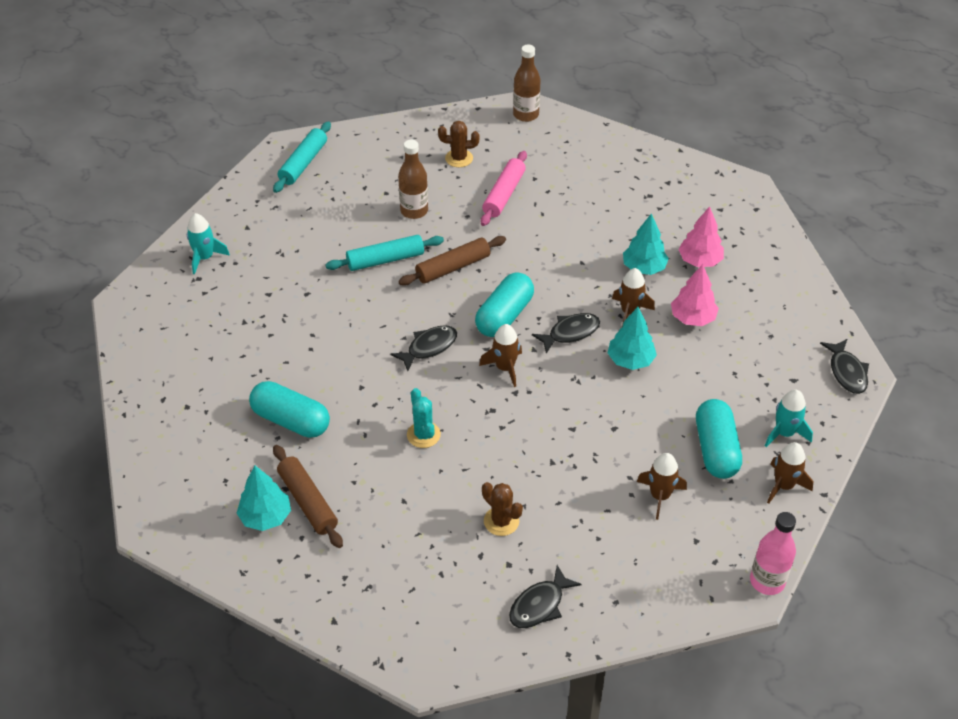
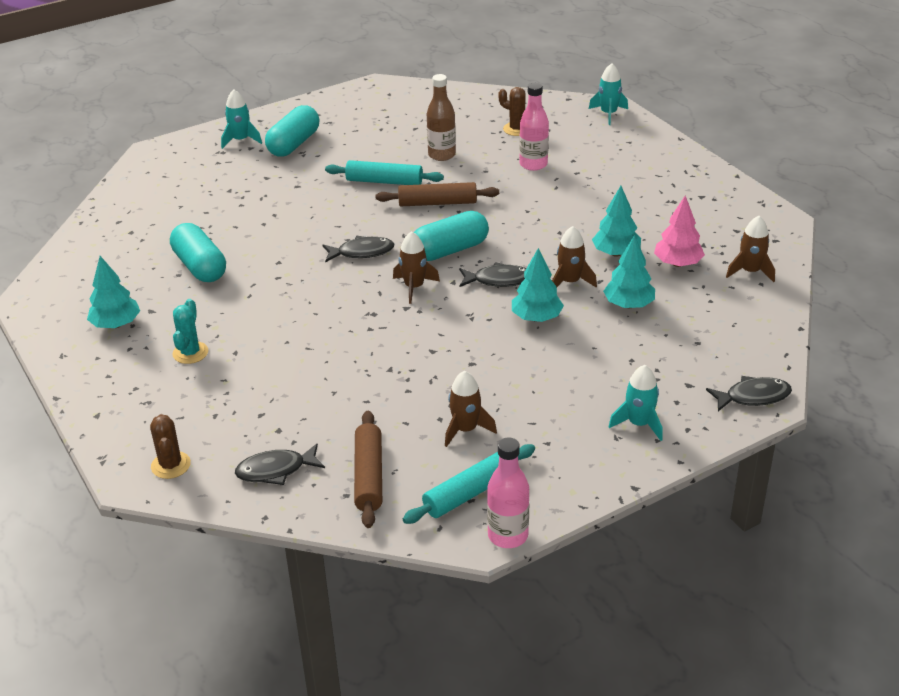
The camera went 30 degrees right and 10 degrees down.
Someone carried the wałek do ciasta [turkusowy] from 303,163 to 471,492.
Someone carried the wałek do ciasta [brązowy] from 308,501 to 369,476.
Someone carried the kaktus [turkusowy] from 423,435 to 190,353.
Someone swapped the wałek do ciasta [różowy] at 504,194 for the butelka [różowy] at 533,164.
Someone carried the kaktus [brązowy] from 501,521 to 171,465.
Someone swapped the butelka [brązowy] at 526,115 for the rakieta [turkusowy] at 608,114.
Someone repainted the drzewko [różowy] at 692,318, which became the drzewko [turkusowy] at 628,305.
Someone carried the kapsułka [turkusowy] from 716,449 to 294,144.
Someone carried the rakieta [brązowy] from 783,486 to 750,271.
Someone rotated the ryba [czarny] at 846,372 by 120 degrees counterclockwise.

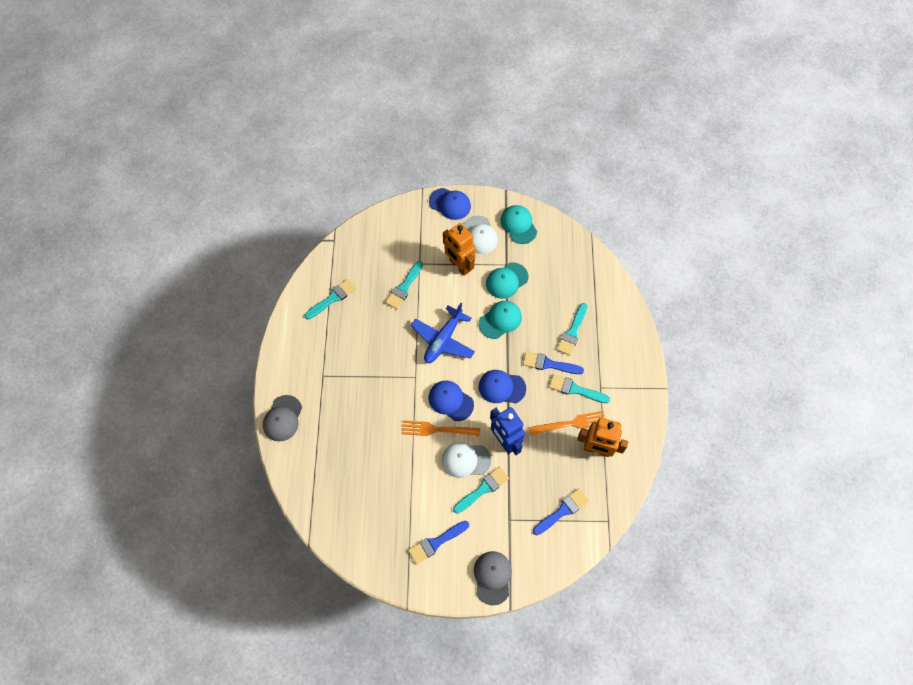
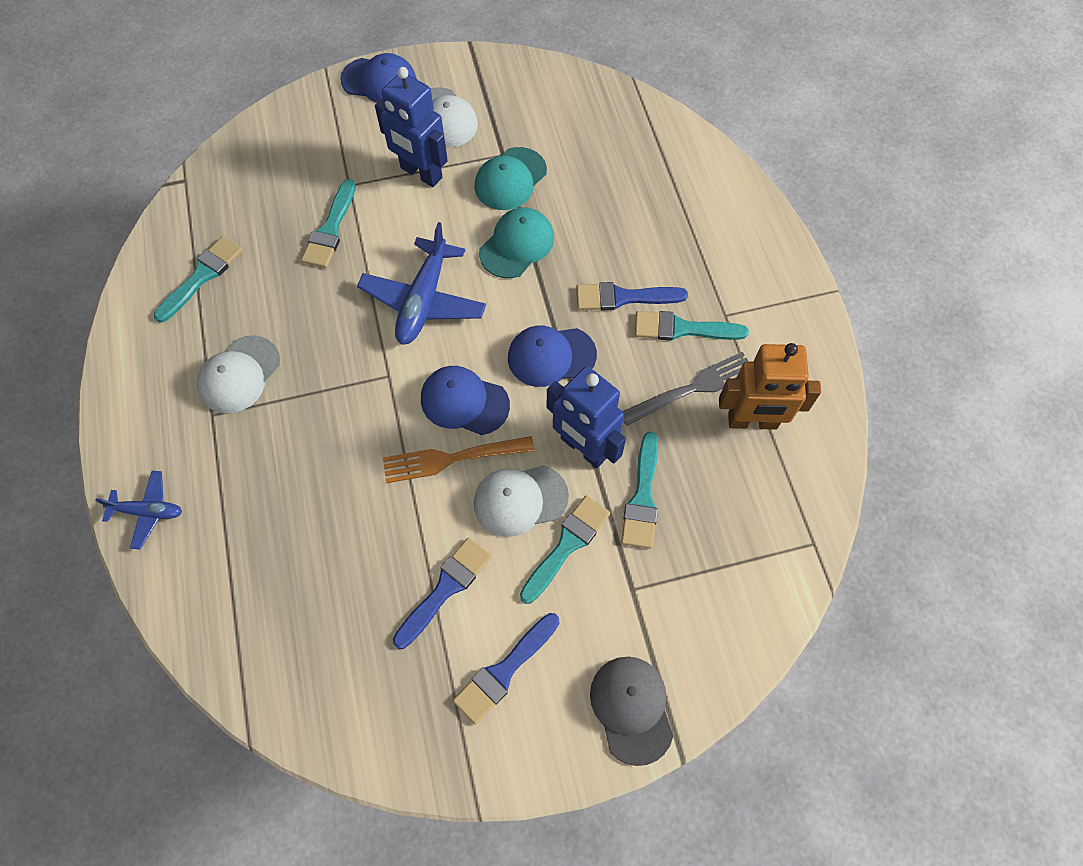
The camera went 15 degrees left and 0 degrees up.
Someone swapped the czapka [szary] at 282,418 for the samolot [niebieski] at 148,511.
Someone repainted the robot [pomarańczowy] at 459,265, which became the robot [niebieski] at 421,173.
Someone took away the czapka [turkusowy] at 518,225.
Someone repainted the widelec [pomarańczowy] at 570,424, which became the widelec [szary] at 691,389.
Someone carried the pędzel [niebieski] from 562,511 to 445,589.
Someone carried the pędzel [turkusowy] from 572,332 to 642,497.
Someone put down the czapka [biały] at 239,375.

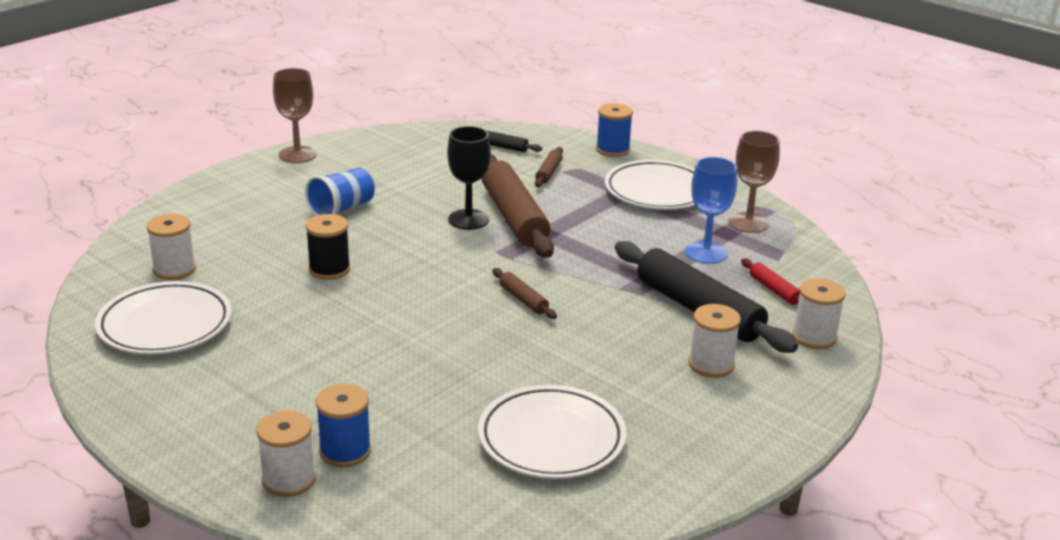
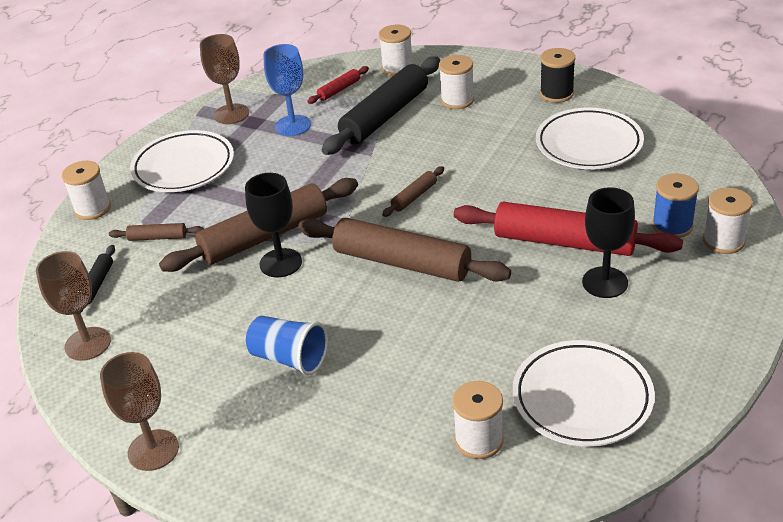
The camera went 100 degrees left and 10 degrees up.
Someone carried the szpulka [czarny] from 329,269 to 556,94.
Someone repainted the szpulka [niebieski] at 612,150, which became the szpulka [biały] at 92,209.
Someone put down the kielich [brązowy] at 88,344.
Someone put down the wałek do ciasta [brązowy] at 402,262.
Someone put down the wałek do ciasta [czerwony] at 564,242.
Someone put down the kielich [czarny] at 605,282.

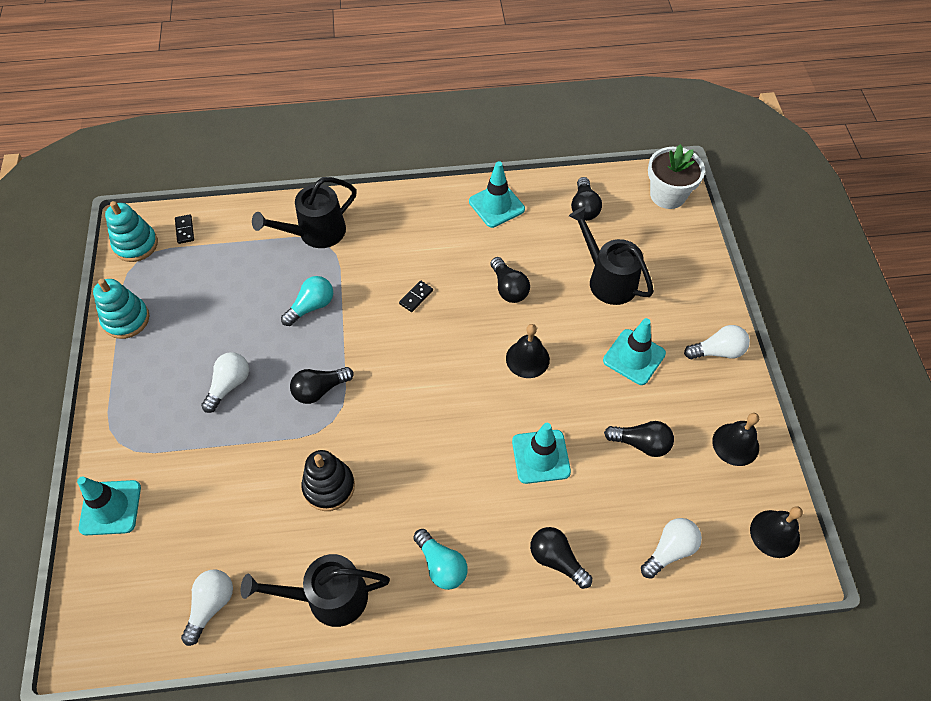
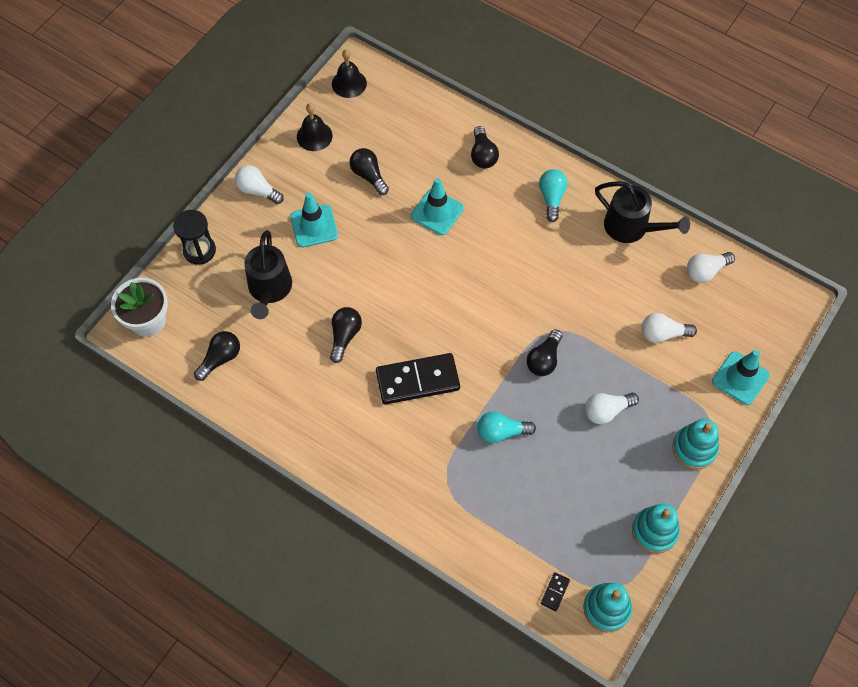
The camera went 140 degrees left and 5 degrees up.
Someone took away the konewka [czarny] at 316,233.
Someone rotated the żarówka [czarny] at 320,390 by 105 degrees clockwise.
Someone took away the zabawka nakładanka [czarny] at 329,487.
Someone scaled the kostka domina [czarny] at 416,297 by 2.43.
Someone took away the pachołek [turkusowy] at 496,205.
Someone took away the dzwonek [czarny] at 527,359.
Someone carried the żarówka [biały] from 669,550 to 663,334.
Someone put down the klepsydra [czarny] at 199,250.
Someone put down the zabawka nakładanka [turkusowy] at 694,448.

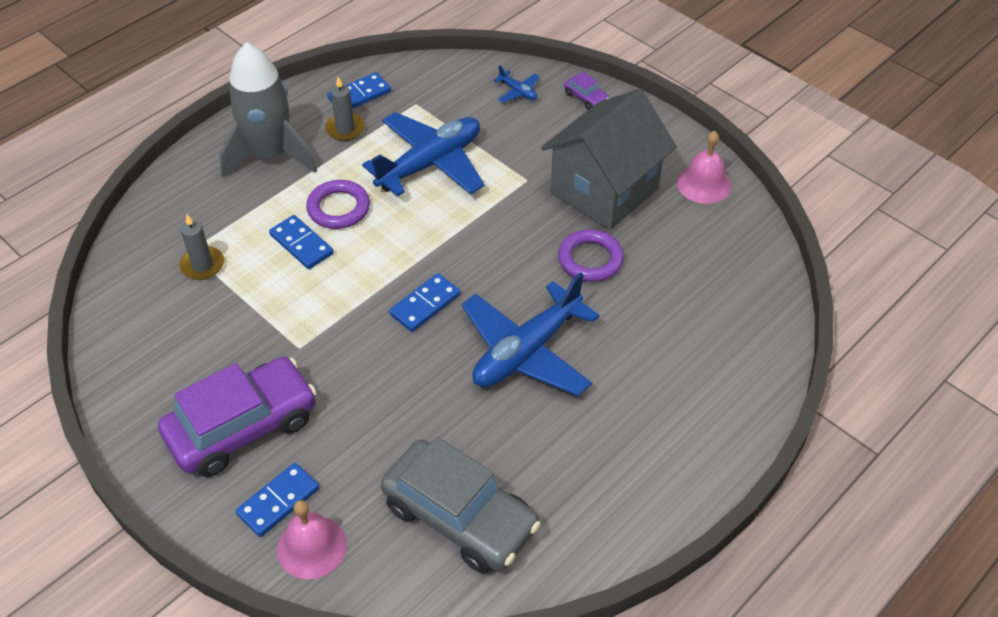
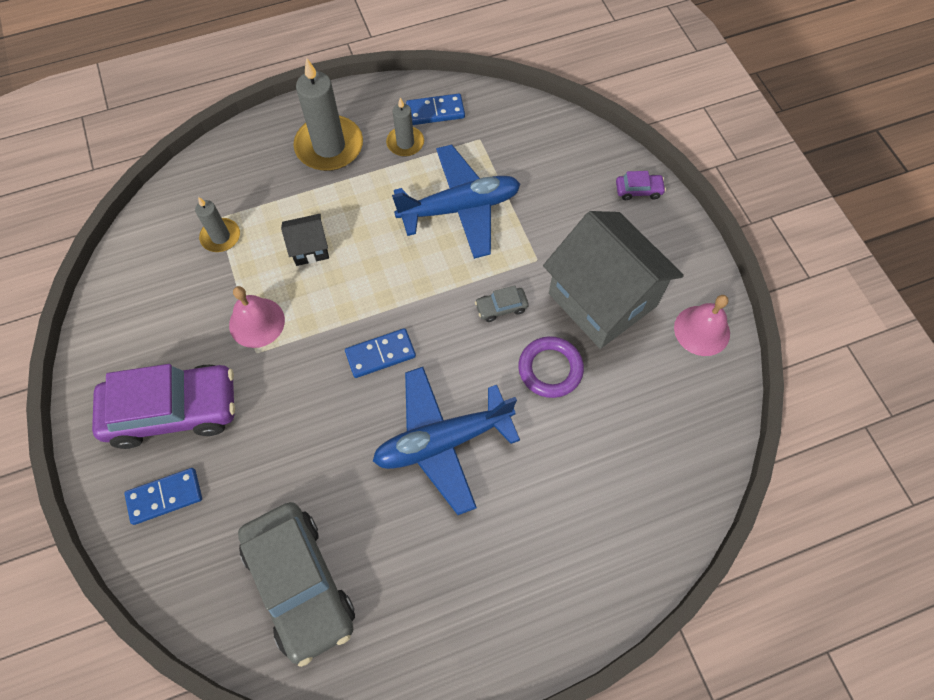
The camera went 25 degrees right and 15 degrees up.
Someone swapped the rakieta [szary] at 270,155 for the świeca [szary] at 329,146.
Someone swapped the kostka domina [niebieski] at 301,244 for the domek [czarny] at 310,248.
Someone carried the dzwonek [różowy] from 311,547 to 257,322.
Someone took away the pierścień [fioletowy] at 338,208.
Someone took away the samolot [niebieski] at 518,91.
Someone rotated the domek [szary] at 604,190 by 75 degrees clockwise.
Someone rotated the samochód [fioletowy] at 586,98 by 75 degrees counterclockwise.
Someone put down the samochód [szary] at 501,307.

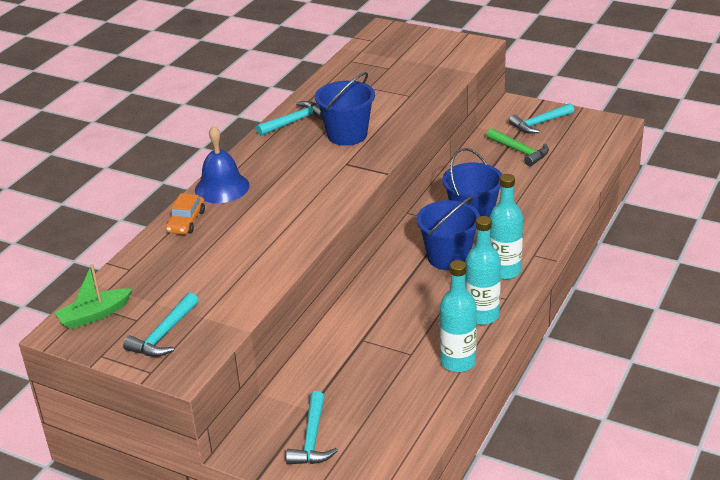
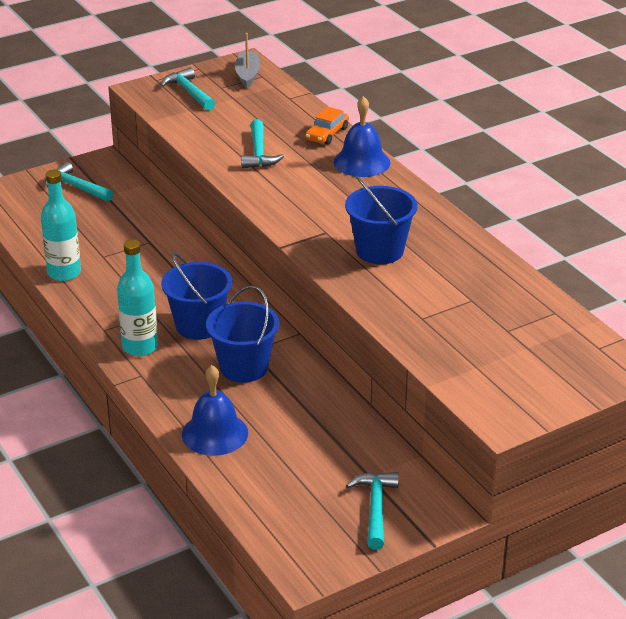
The camera went 120 degrees right and 0 degrees up.
Someone repainted the łódka [zielony] at 94,315, which became the łódka [szary] at 247,75.
Someone rotated the samochód [pomarańczowy] at 186,221 by 105 degrees counterclockwise.
Someone carried the młotek [turkusowy] from 294,121 to 258,153.
Someone took away the butelka [turkusowy] at 482,315.
Someone took away the młotek [zielony] at 520,151.
Someone put down the dzwonek [niebieski] at 215,433.

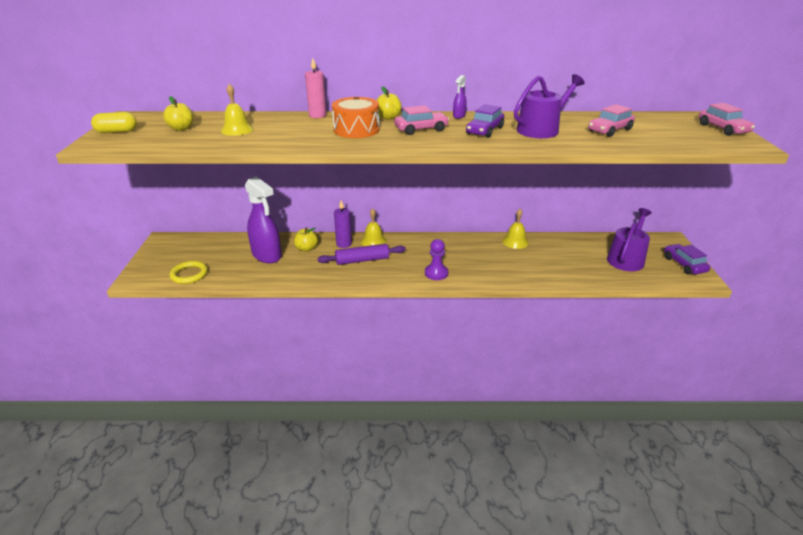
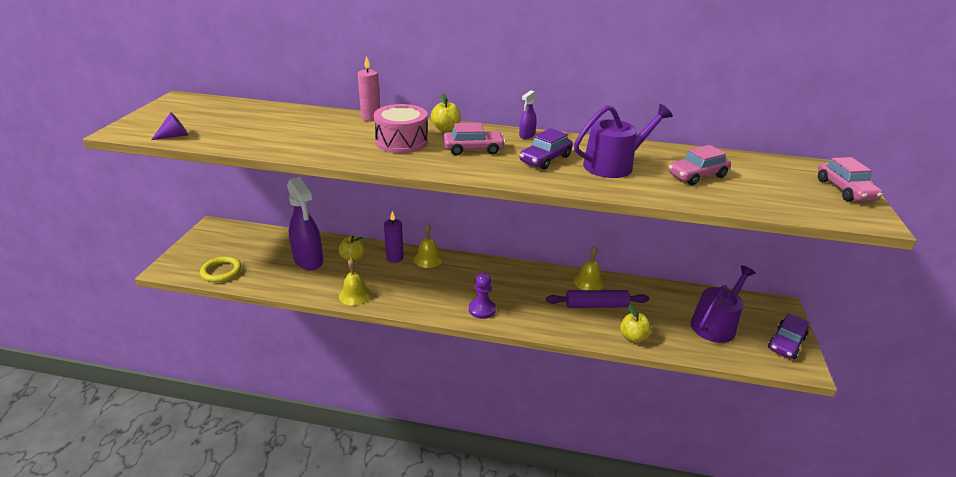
The camera went 10 degrees right and 0 degrees up.
Someone took away the kapsułka [żółty] at 117,131.
Someone carried the jabłko [żółty] from 181,128 to 633,337.
Someone carried the dzwonek [żółty] from 237,130 to 355,295.
Someone carried the wałek do ciasta [fioletowy] from 362,260 to 596,305.
Someone repainted the bęben [pomarańczowy] at 356,130, which became the bęben [różowy] at 401,142.
Someone rotated the samochód [fioletowy] at 684,264 by 135 degrees counterclockwise.
Someone put down the stożek [fioletowy] at 174,136.

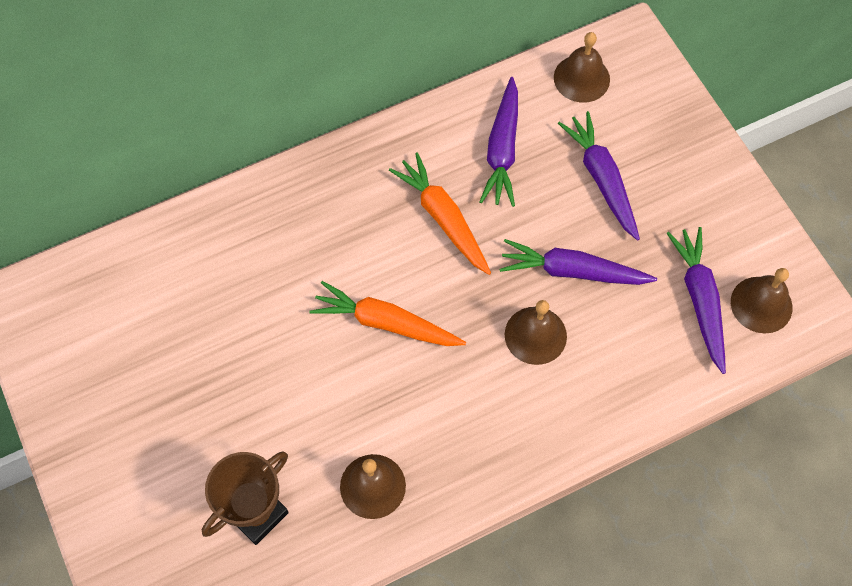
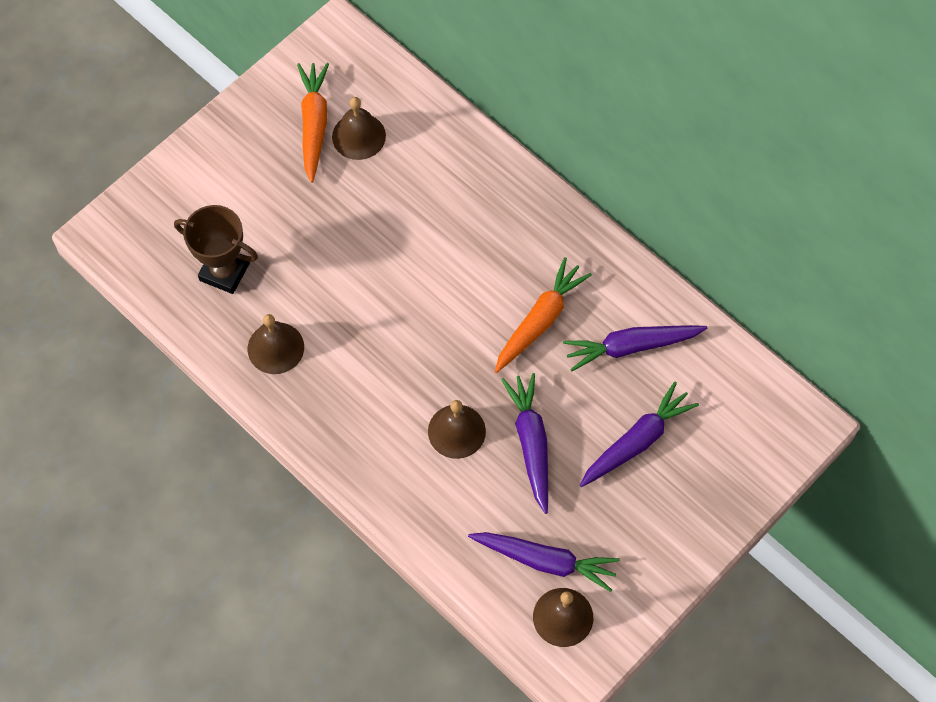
The camera went 70 degrees right and 0 degrees up.
Someone carried the marchewka [pomarańczowy] from 386,323 to 314,124.
Someone carried the dzwonek [brązowy] from 581,78 to 358,136.
Someone rotated the marchewka [fioletowy] at 699,300 by 45 degrees clockwise.

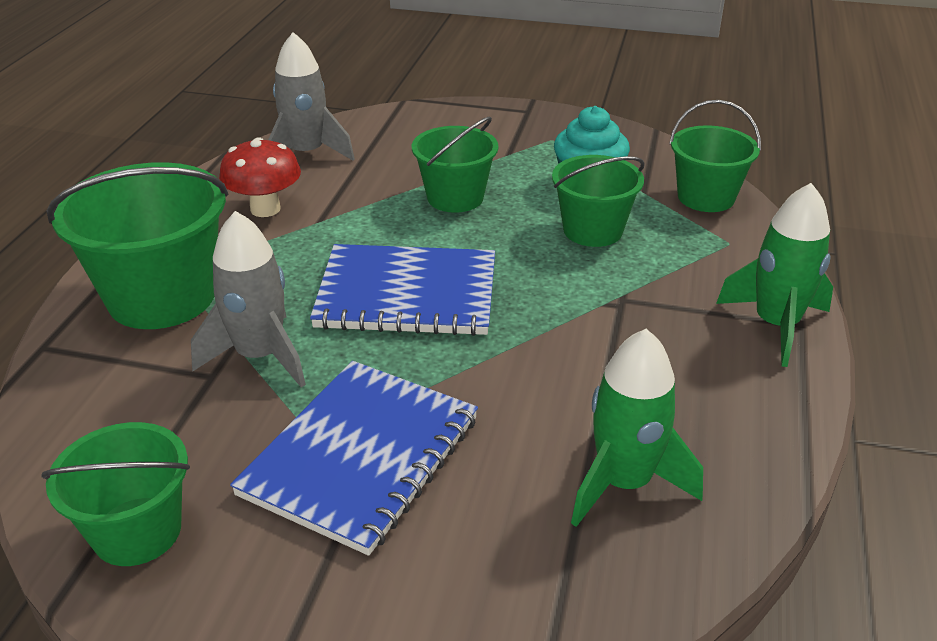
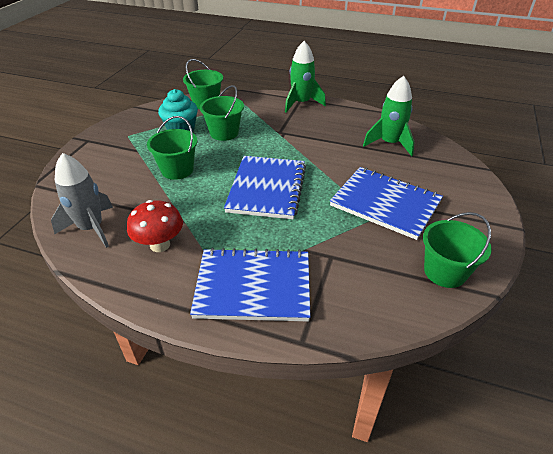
The camera went 85 degrees left and 5 degrees up.
Someone swapped the wiadro [zielony] at 162,297 for the zeszyt [niebieski] at 253,286.
Someone took away the rakieta [szary] at 260,356.

